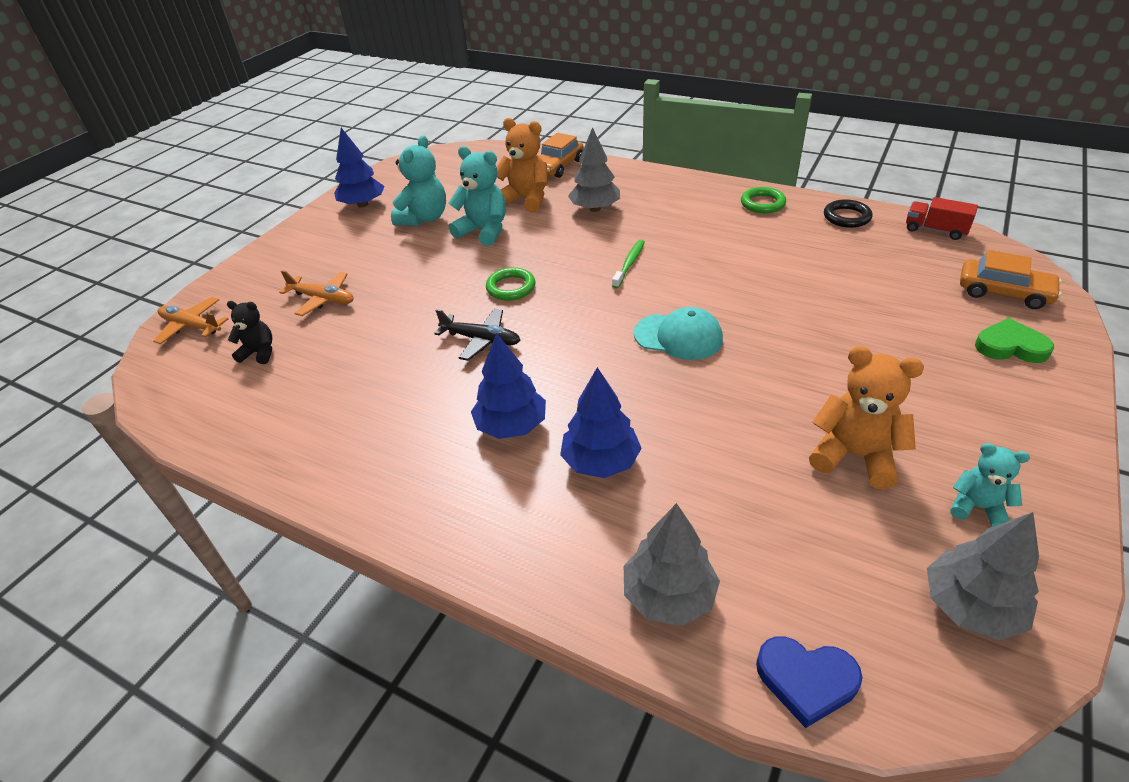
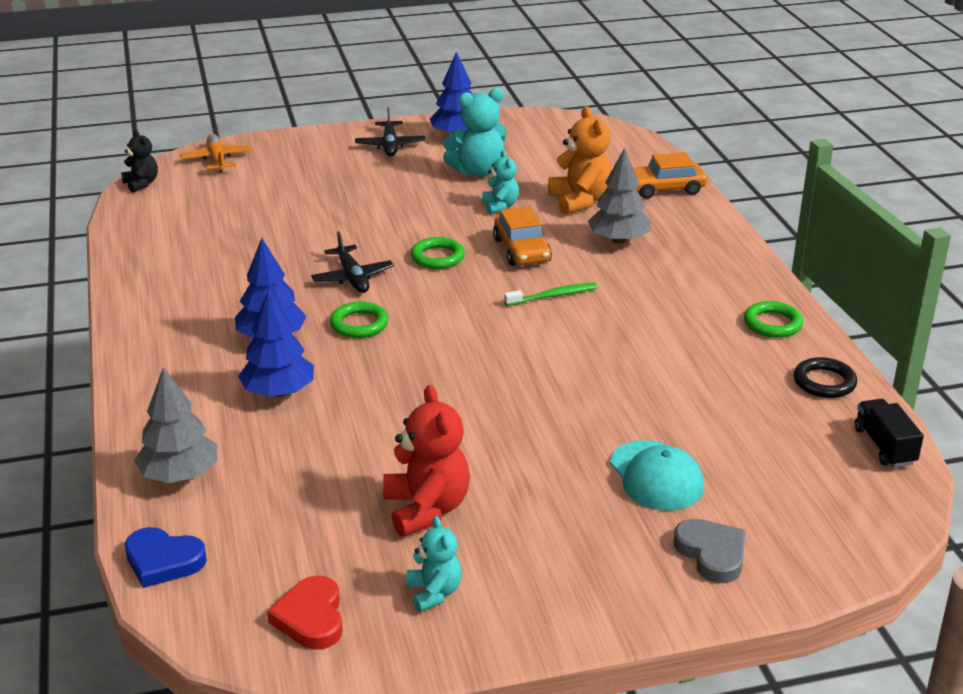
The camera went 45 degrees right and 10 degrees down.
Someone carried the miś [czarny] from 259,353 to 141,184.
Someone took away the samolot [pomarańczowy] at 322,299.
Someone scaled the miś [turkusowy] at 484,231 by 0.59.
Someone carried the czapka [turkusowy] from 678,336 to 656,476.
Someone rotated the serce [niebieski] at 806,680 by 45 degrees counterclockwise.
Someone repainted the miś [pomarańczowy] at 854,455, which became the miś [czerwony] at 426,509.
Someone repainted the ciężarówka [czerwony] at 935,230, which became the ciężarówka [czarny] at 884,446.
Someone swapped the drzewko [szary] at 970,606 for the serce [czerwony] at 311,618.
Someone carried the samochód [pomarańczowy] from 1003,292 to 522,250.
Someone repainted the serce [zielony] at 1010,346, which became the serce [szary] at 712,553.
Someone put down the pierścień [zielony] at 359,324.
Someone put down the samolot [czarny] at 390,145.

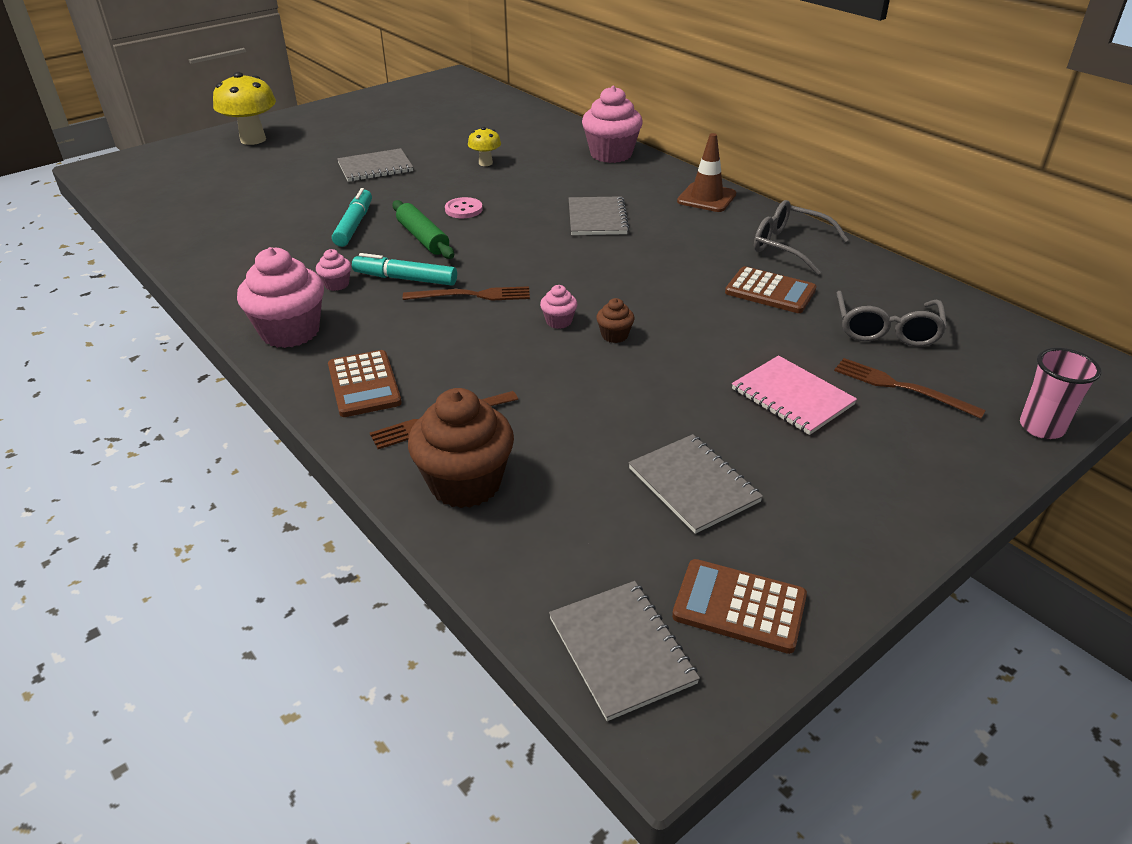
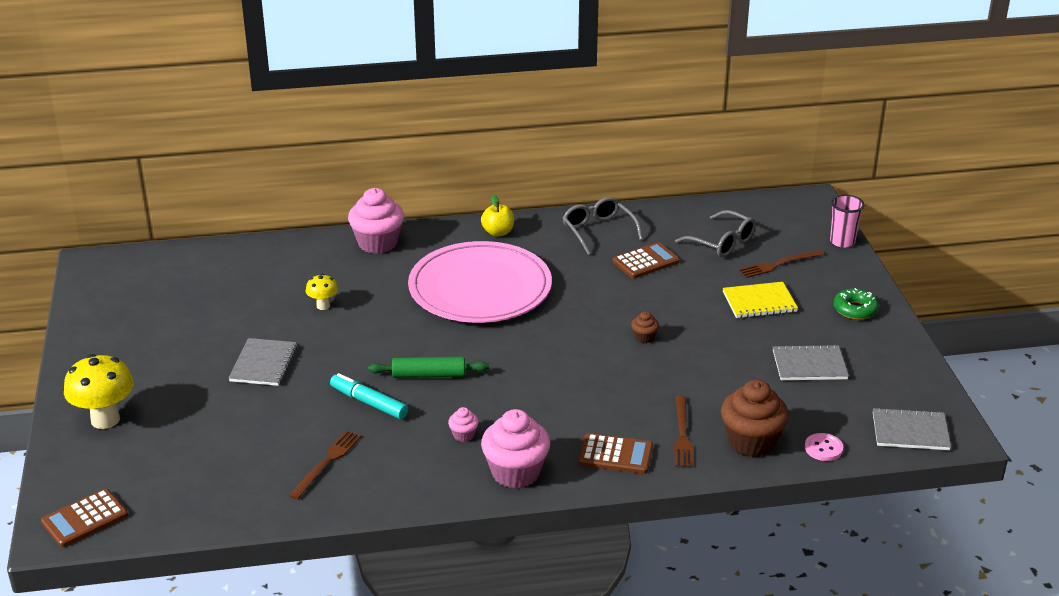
The camera went 60 degrees left and 5 degrees down.
Someone took away the flamaster [turkusowy] at 405,279.
Someone carried the widelec [brązowy] from 472,295 to 327,462.
Someone carried the guzik [różowy] from 463,209 to 823,448.
Someone took away the muffinka [różowy] at 559,321.
Someone swapped the zeszyt [szary] at 597,218 for the talerz [różowy] at 480,288.
Someone carried the kalkulator [brązowy] from 739,606 to 85,519.
Someone swapped the pachołek [brązowy] at 706,198 for the jabłko [żółty] at 498,232.
Someone repainted the zeszyt [różowy] at 792,397, which became the zeszyt [żółty] at 759,302.
Someone rotated the okulary [szary] at 789,246 by 90 degrees clockwise.
Someone put down the donut [zielony] at 855,309.

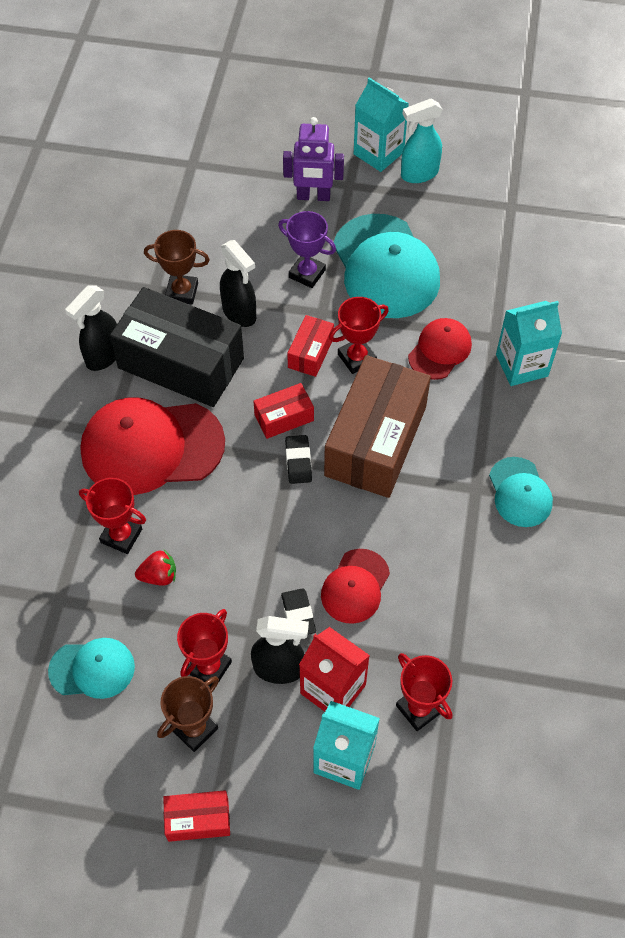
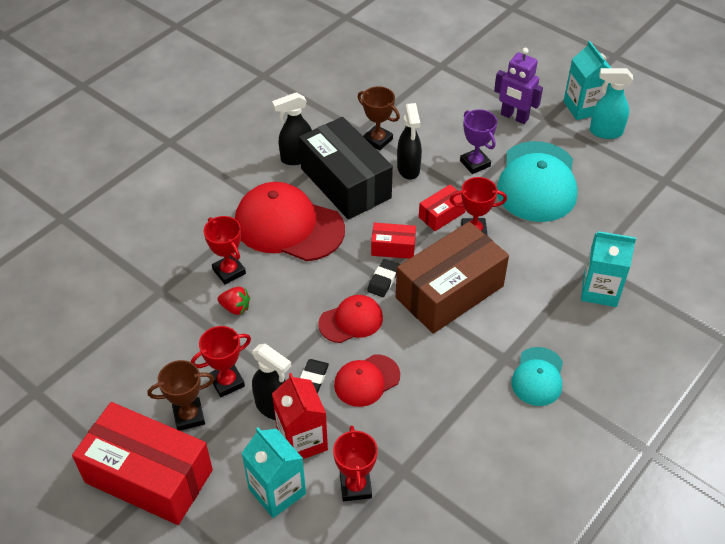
The camera went 30 degrees right and 10 degrees down.
Someone took away the czapka [turkusowy] at 92,669.
Someone scaled the pudełko [czerwony] at 198,819 by 2.17.
Someone carried the czapka [czerwony] from 440,350 to 351,321.

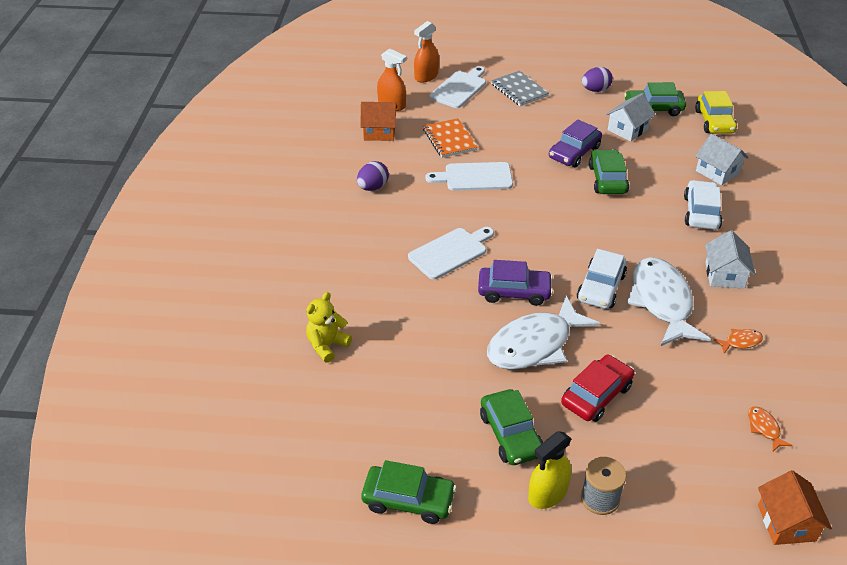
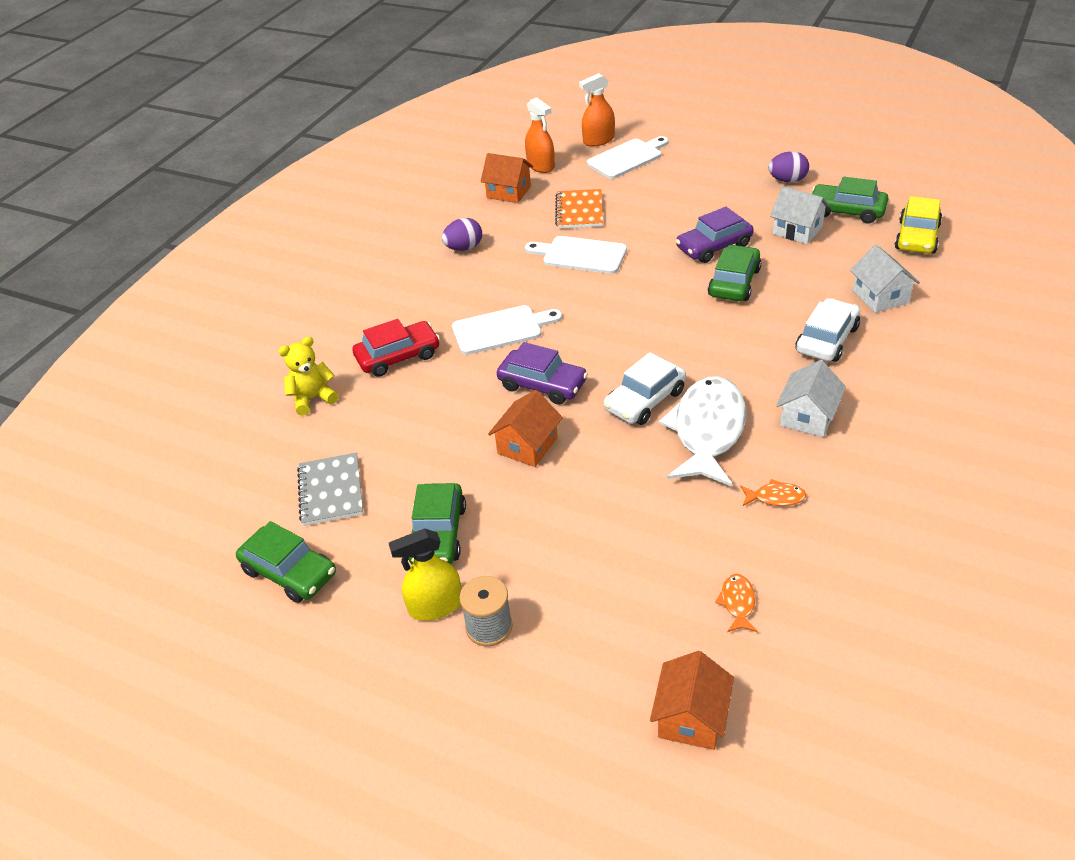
The camera went 25 degrees right and 0 degrees up.
Someone swapped the ryba [biały] at 534,344 for the domek [pomarańczowy] at 527,445.
Someone carried the zeszyt [szary] from 519,90 to 331,491.
Someone carried the samochód [czerwony] from 596,395 to 398,356.
Someone rotated the domek [biały] at 627,129 by 60 degrees clockwise.

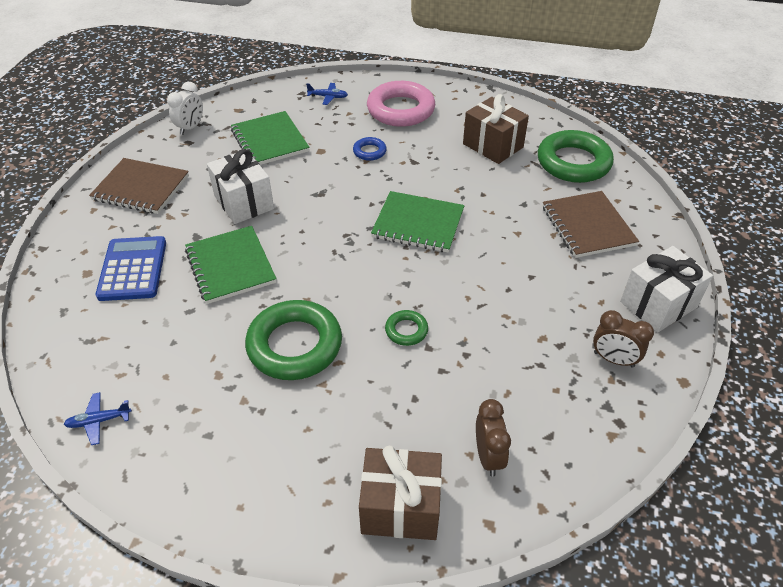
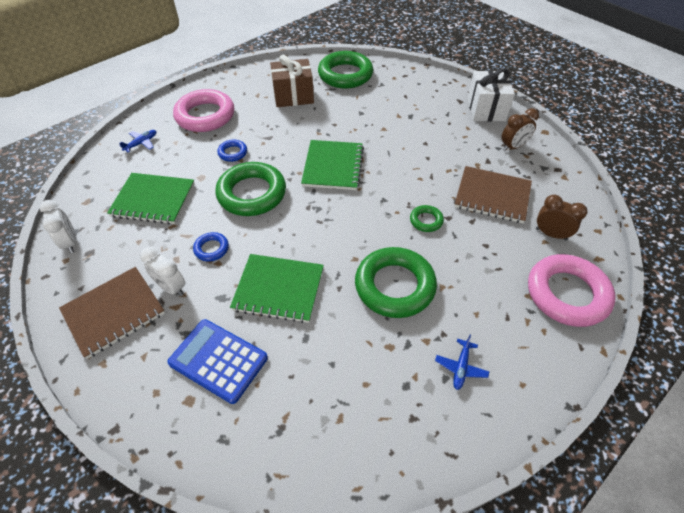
The camera went 55 degrees left and 5 degrees up.
Someone carried the samolot [niebieski] from 98,421 to 461,367.
Someone swapped the prezent [biały] at 244,202 for the pierścień [niebieski] at 211,249.
Someone swapped the prezent [brązowy] at 400,507 for the pierścień [różowy] at 567,294.
Someone rotated the zeszyt [zielony] at 418,224 by 45 degrees counterclockwise.
Someone carried the zeszyt [brązowy] from 587,226 to 492,196.
Someone put down the budzik [biały] at 171,287.
Someone put down the pierścień [zielony] at 252,193.

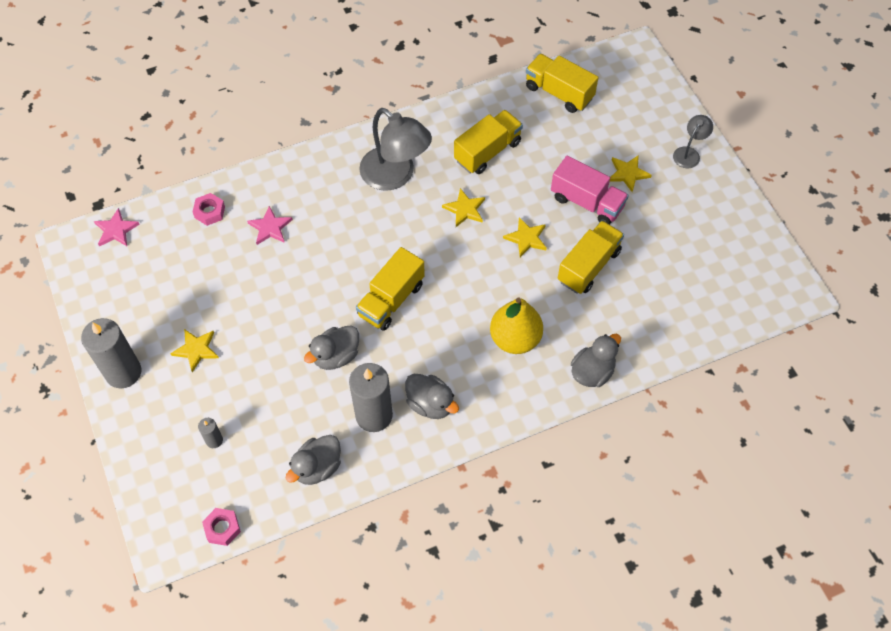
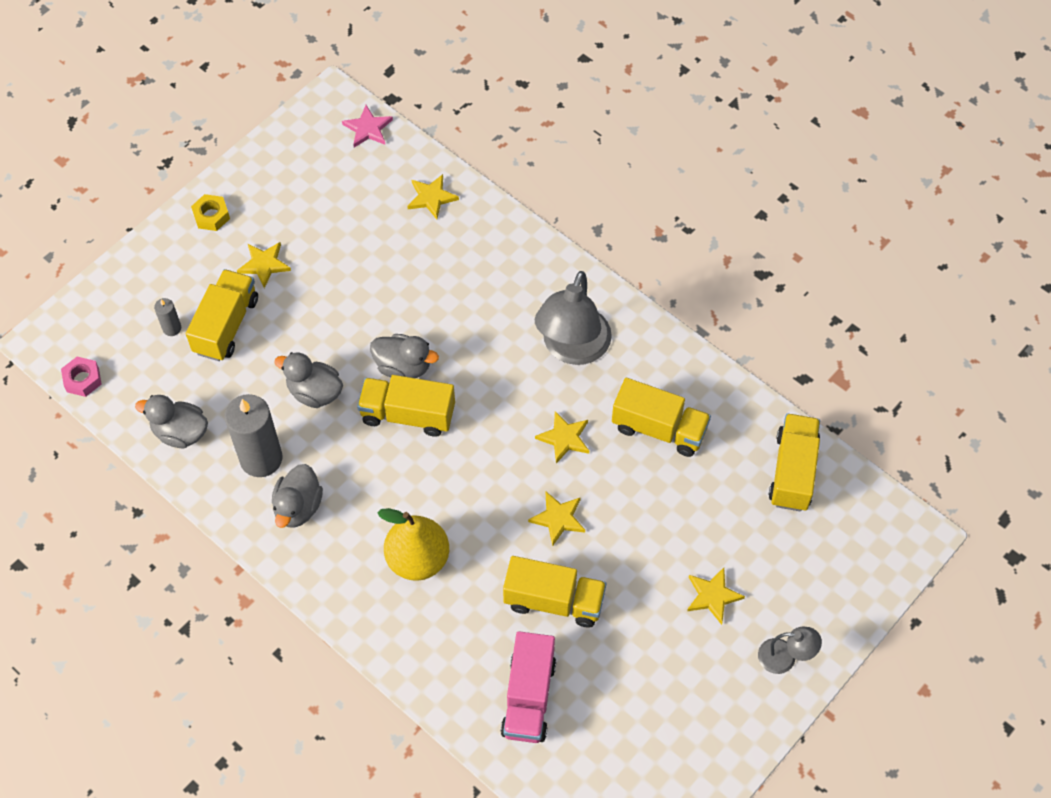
The camera went 65 degrees right and 0 degrees up.
Someone swapped the świeca [szary] at 123,372 for the nakrętka [żółty] at 211,216.
Someone swapped the nakrętka [różowy] at 209,212 for the gwiazda [żółty] at 431,197.
Someone took away the gwiazda [różowy] at 270,227.
Someone carried the ciężarówka [różowy] from 587,202 to 528,697.
Someone carried the kaczka [szary] from 592,372 to 403,366.
Someone put down the ciężarówka [żółty] at 226,325.

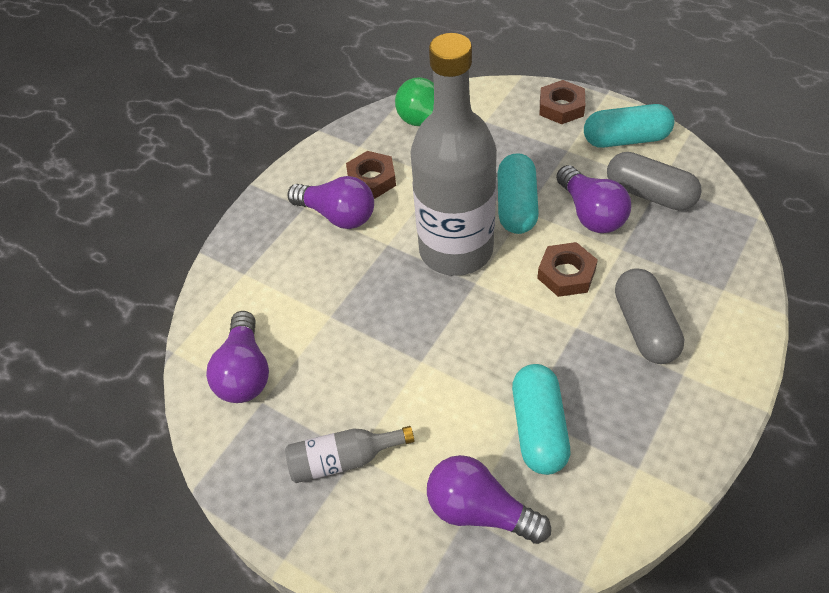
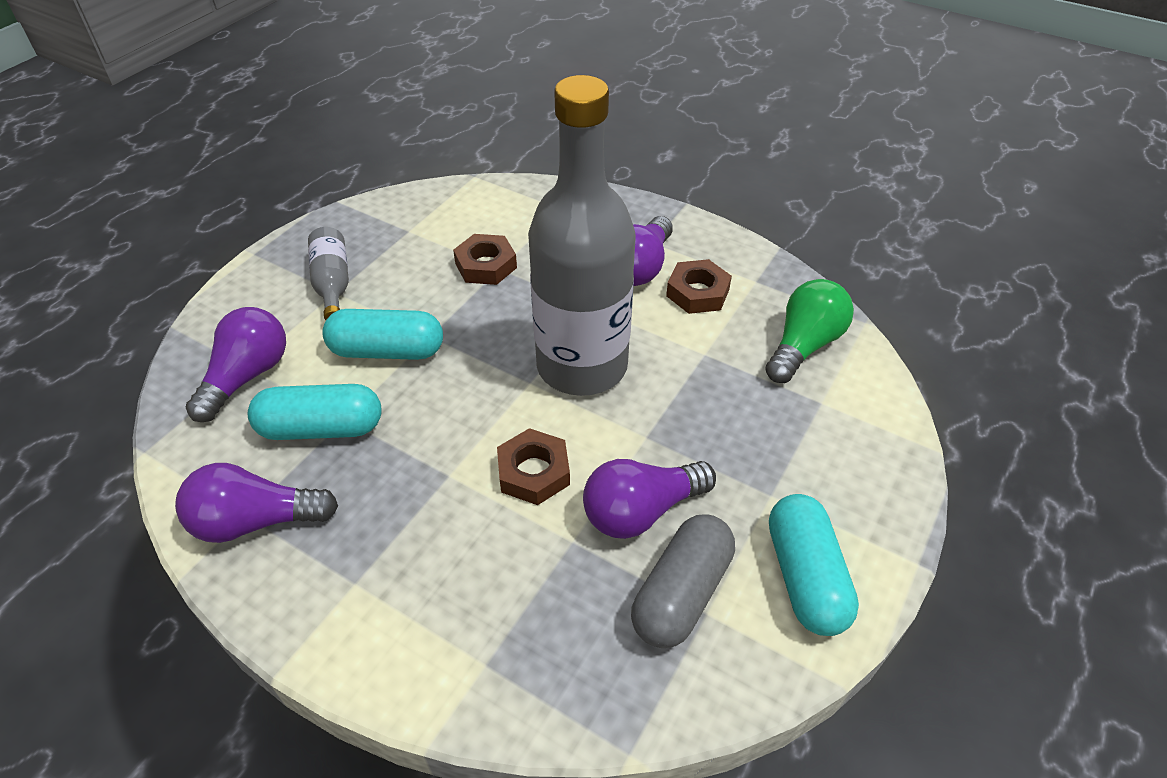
The camera went 85 degrees right and 5 degrees down.
Someone carried the żarówka [fioletowy] from 245,372 to 256,521.
Someone carried the kapsułka [turkusowy] from 516,206 to 387,351.
Someone carried the nakrętka [brązowy] from 561,107 to 486,265.
Someone took away the kapsułka [szary] at 644,327.

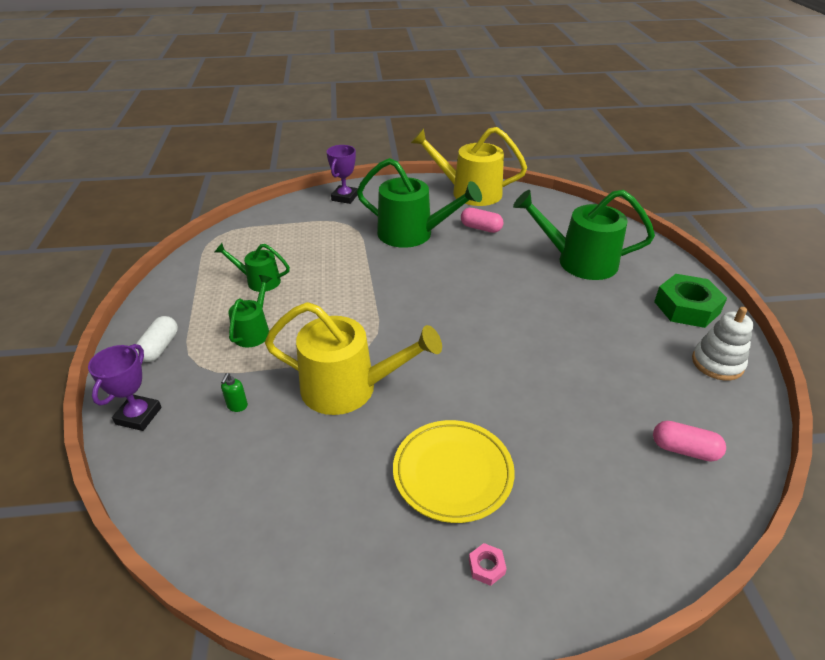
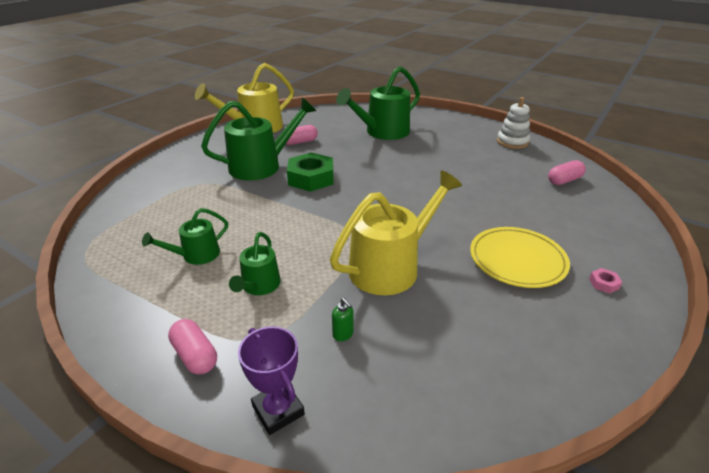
The camera went 50 degrees left and 5 degrees down.
Someone repainted the kapsułka [biały] at 160,347, which became the kapsułka [różowy] at 195,355.
Someone rotated the konewka [zielony] at 253,331 by 135 degrees counterclockwise.
Someone took away the puchar [fioletowy] at 344,197.
Someone carried the nakrętka [zielony] from 686,307 to 311,178.

